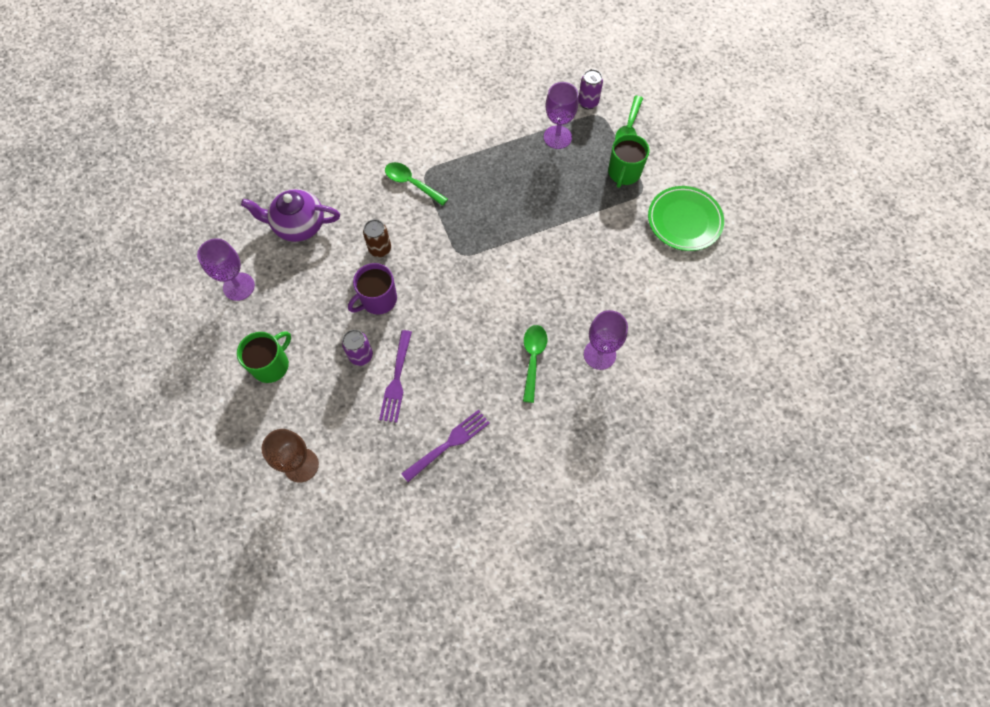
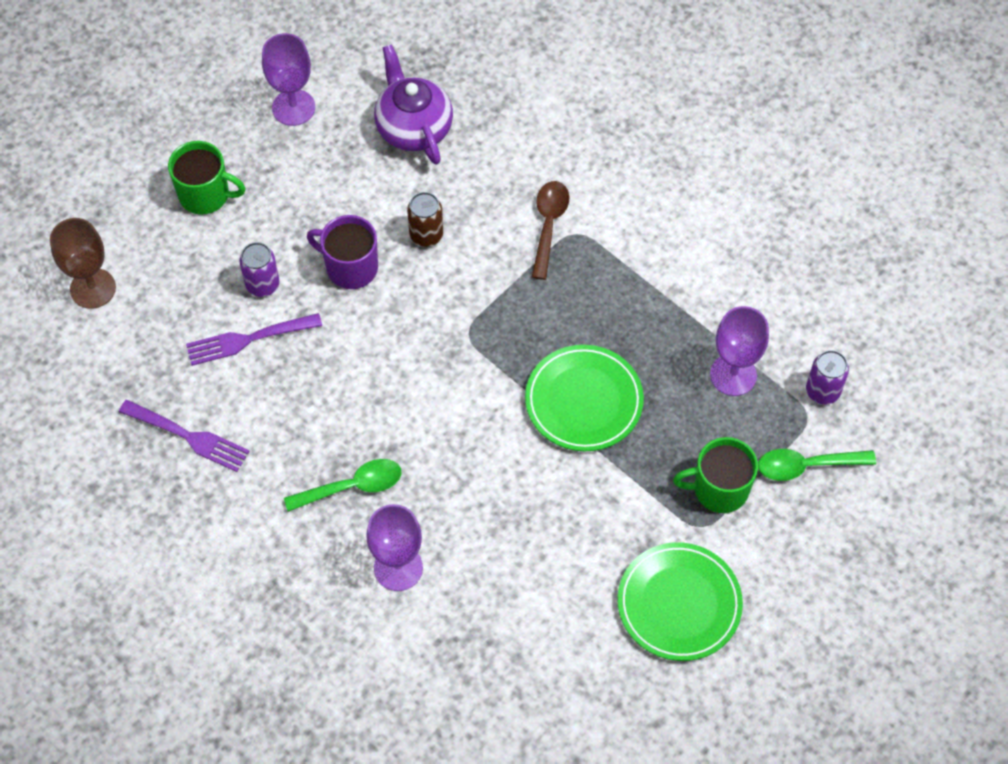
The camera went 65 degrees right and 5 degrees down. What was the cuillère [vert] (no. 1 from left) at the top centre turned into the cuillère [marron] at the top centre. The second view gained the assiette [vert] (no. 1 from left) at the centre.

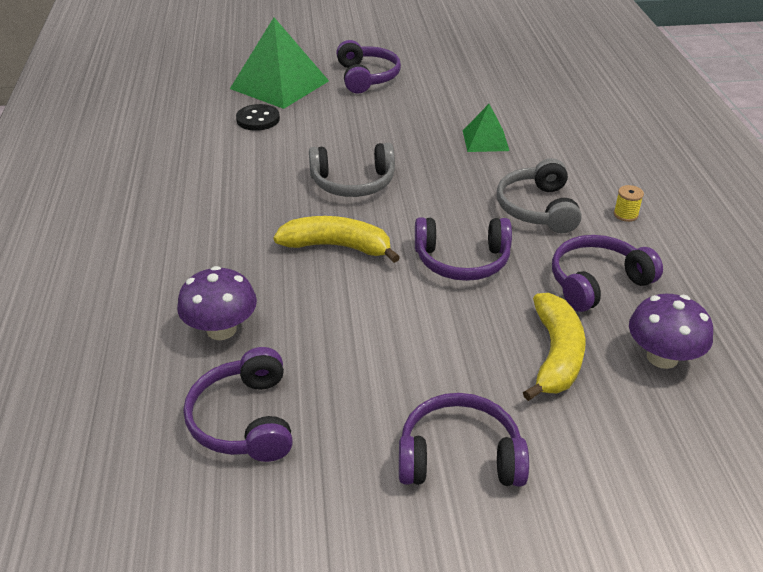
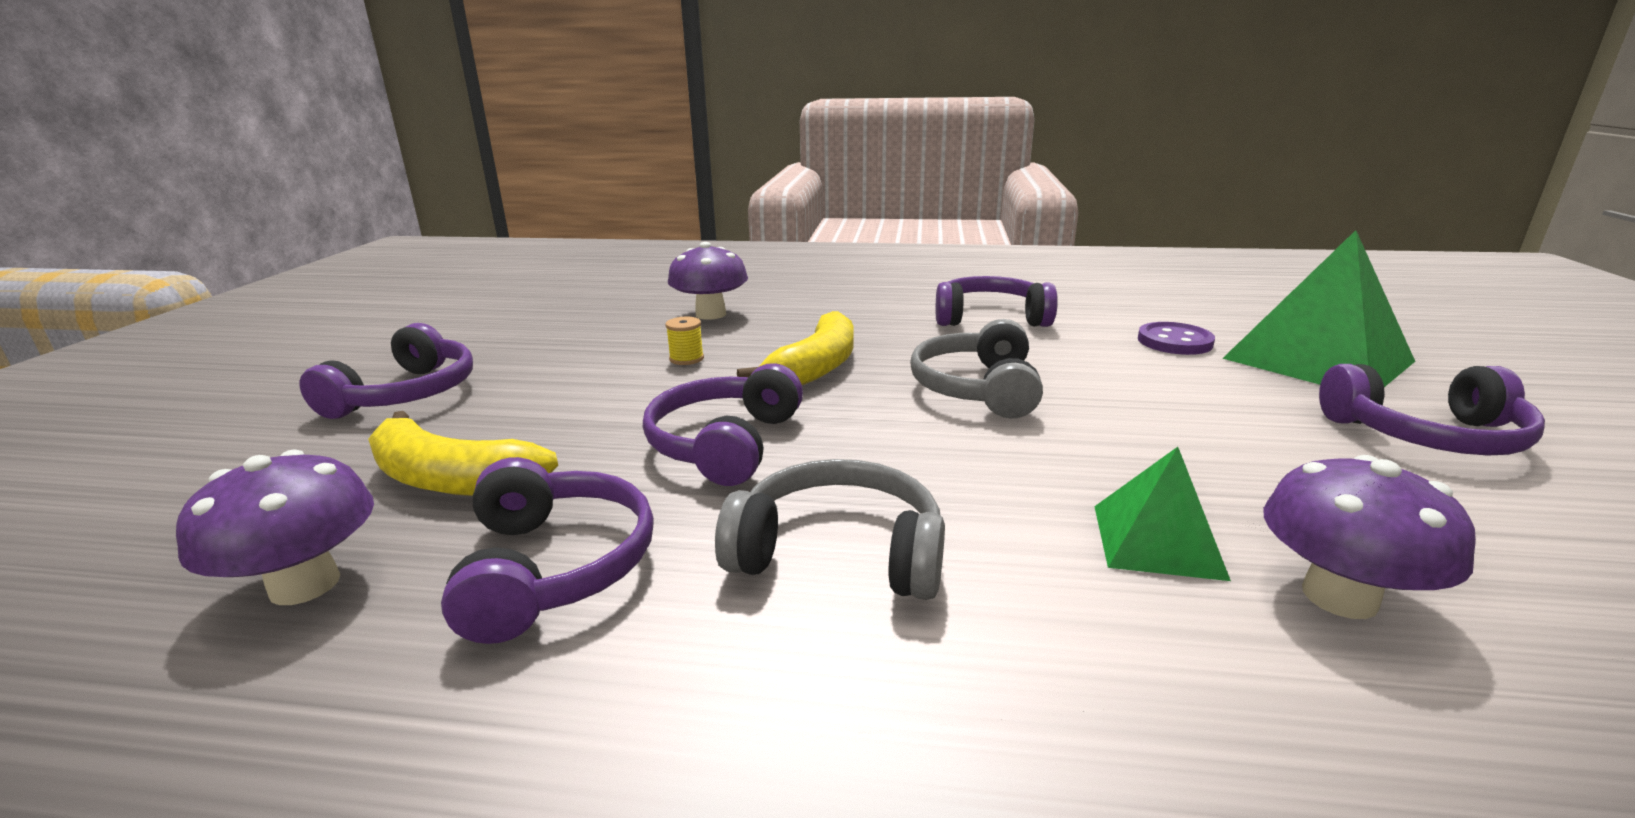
The camera went 105 degrees right and 15 degrees down. The casque audio [violet] (no. 1 from left in the first image) ended up elsewhere, having gone from the bottom left to the centre. What was the bouton [noir] at the top centre turned into the bouton [violet] at the middle right. The bobine [jaune] ended up elsewhere, having gone from the middle right to the centre. The second view gained the champignon [violet] (no. 3 from left) at the middle right.

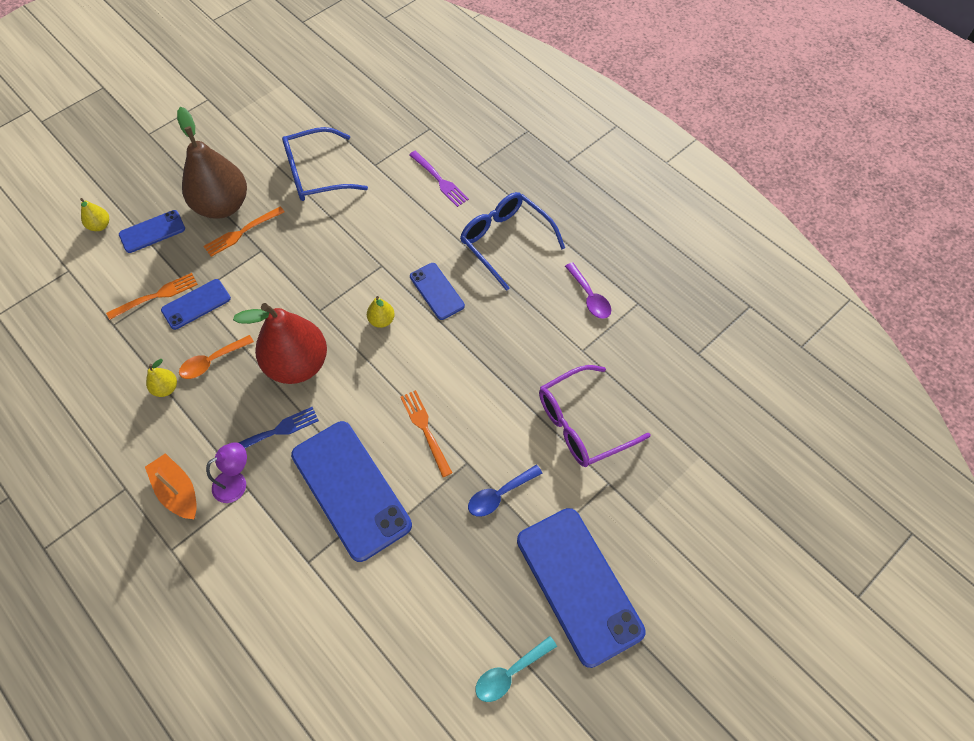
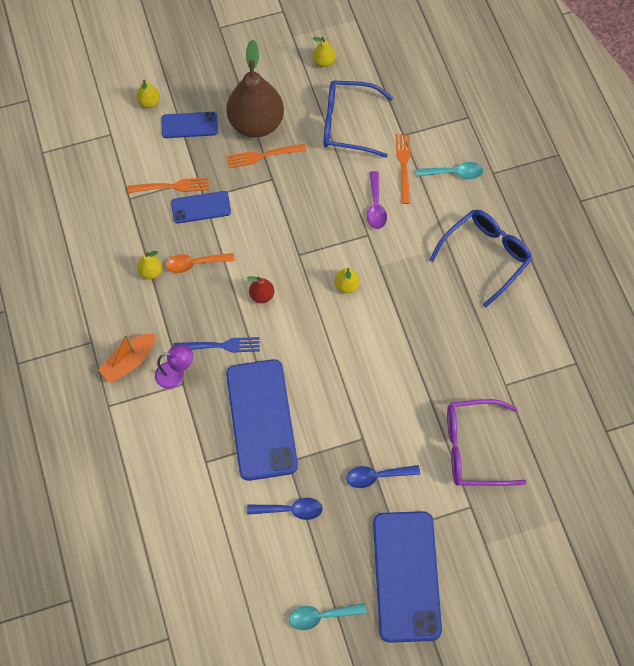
The camera went 25 degrees right and 5 degrees up. The bateau [orange] at the middle left ended up facing another way, 120 degrees counterclockwise from before. The size of the poire [rouge] at the middle left changed by a factor of 0.42. The fourchette [orange] (no. 3 from left) ended up elsewhere, having gone from the centre to the top centre. Where the fourchette [violet] stood at the top centre, the cuillère [turquoise] (no. 2 from left) came to stand at the top right. The second view lost the téléphone [bleu] (no. 4 from left) at the centre. The lunettes [bleu] (no. 2 from left) at the top centre ended up facing another way, 60 degrees clockwise from before. The cuillère [violet] ended up elsewhere, having gone from the centre to the top centre. The second view gained the cuillère [bleu] (no. 1 from left) at the bottom centre. The second view gained the poire [jaune] (no. 3 from left) at the top centre.

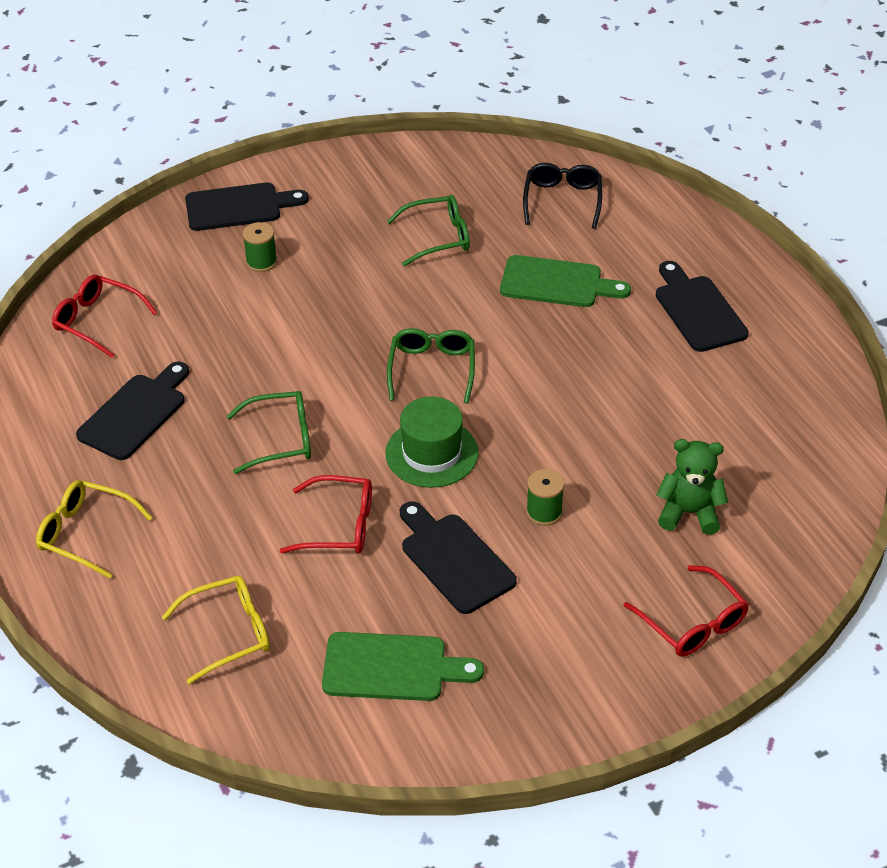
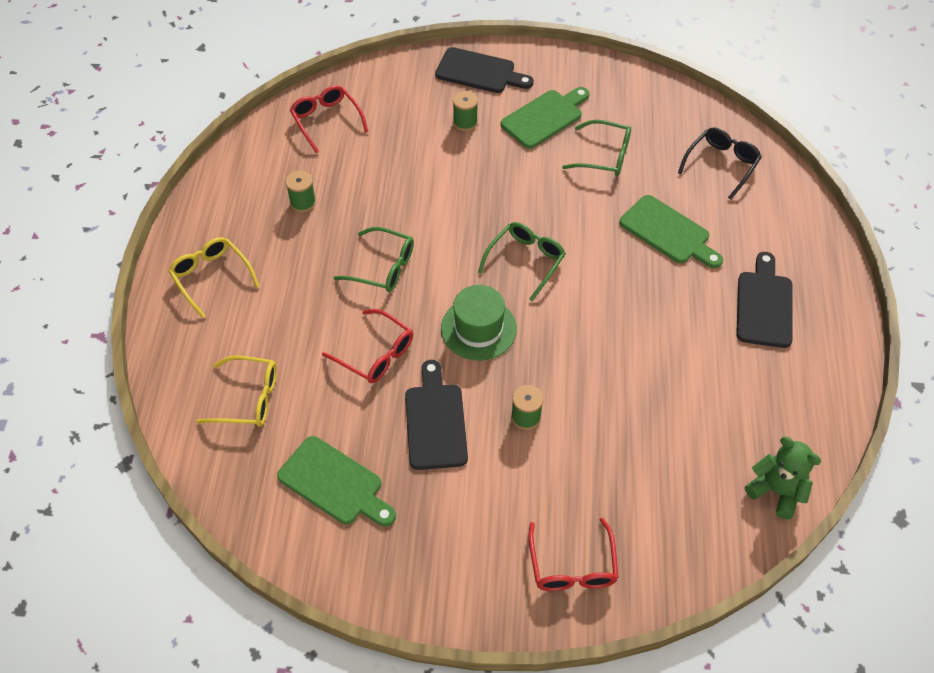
The camera went 30 degrees right and 10 degrees up. Where the planche à découper [noir] (no. 1 from left) stood at the middle left, the bobine [vert] (no. 1 from left) came to stand at the top left. The ours en peluche [vert] ended up elsewhere, having gone from the middle right to the bottom right. The second view gained the planche à découper [vert] (no. 2 from left) at the top centre.

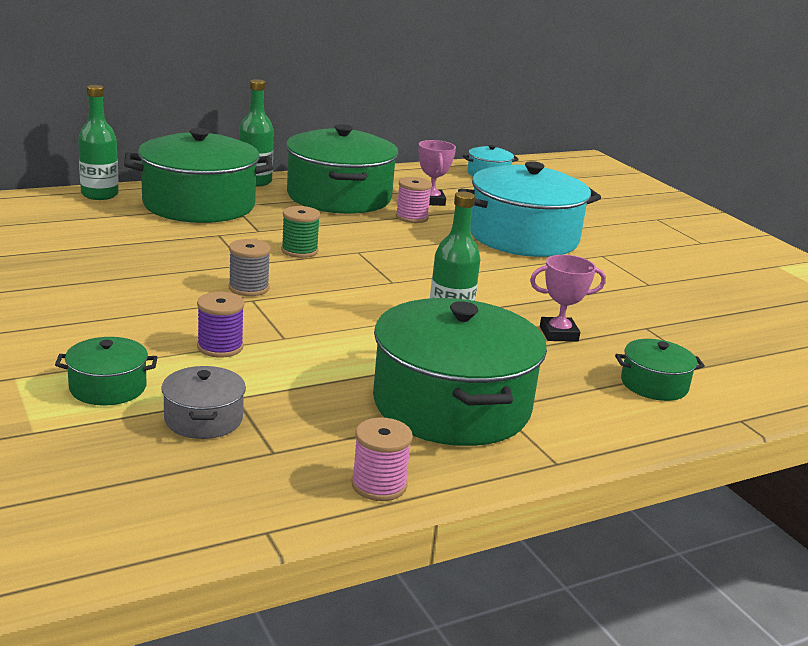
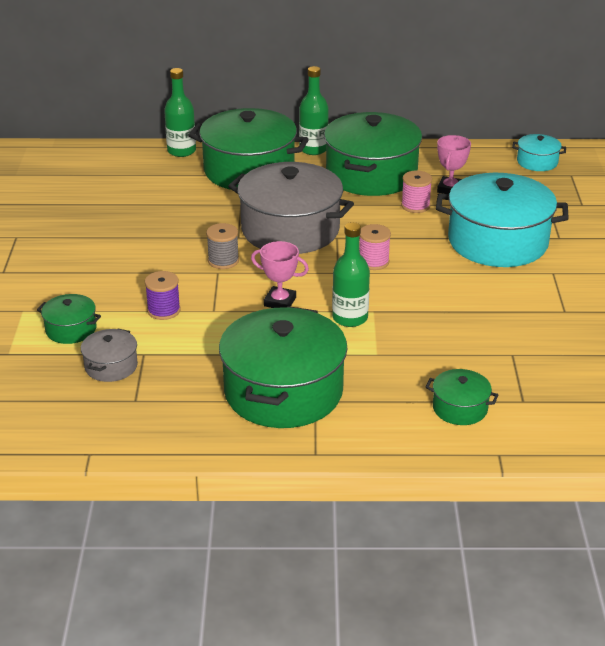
The camera went 30 degrees right and 10 degrees up. Where the bobine [vert] stood at the centre, the marmite [gris] (no. 2 from left) came to stand at the top centre. The bobine [rose] (no. 1 from left) ended up elsewhere, having gone from the bottom centre to the centre. The trophée [rose] (no. 2 from left in the first image) ended up elsewhere, having gone from the middle right to the centre.

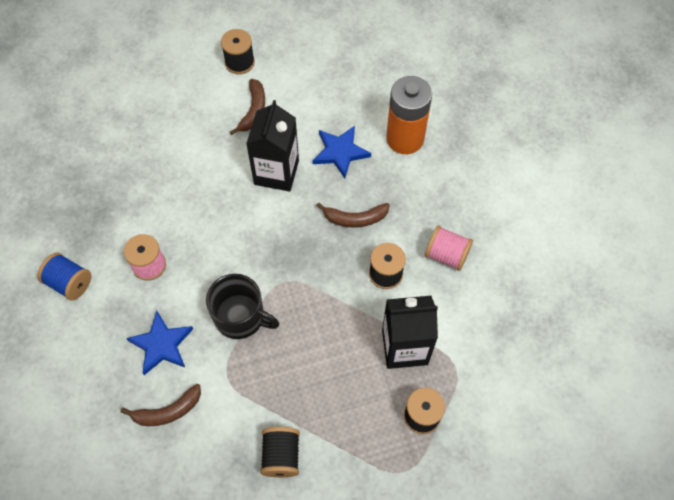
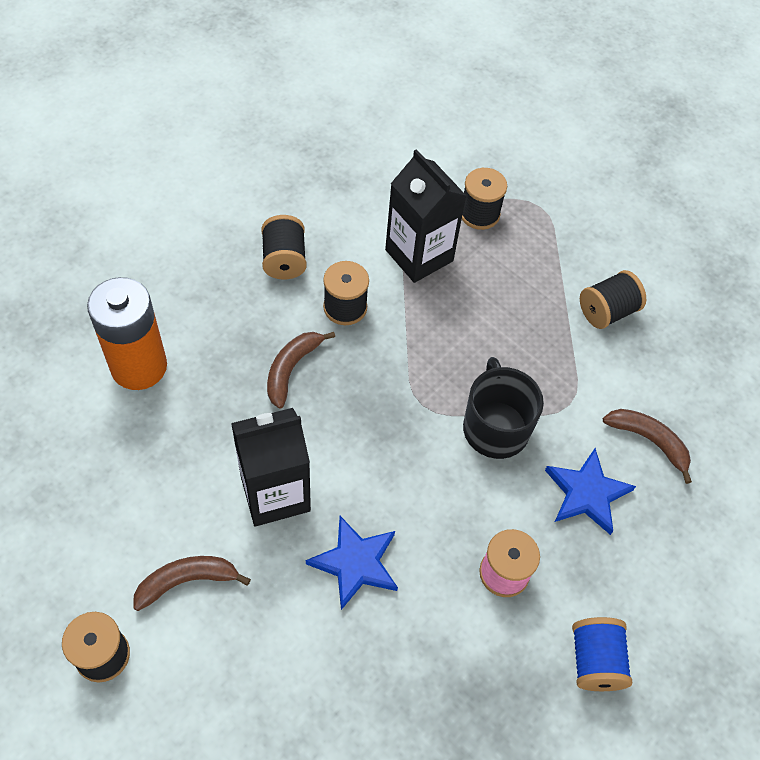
The camera went 125 degrees left and 5 degrees down. The étoile [bleu] (no. 2 from left in the first image) ended up elsewhere, having gone from the top centre to the bottom centre. The banane [marron] (no. 3 from left in the first image) at the centre ended up facing another way, 120 degrees counterclockwise from before. What was the bobine [rose] (no. 2 from left) at the centre turned into the bobine [noir] (no. 2 from left) at the top centre.

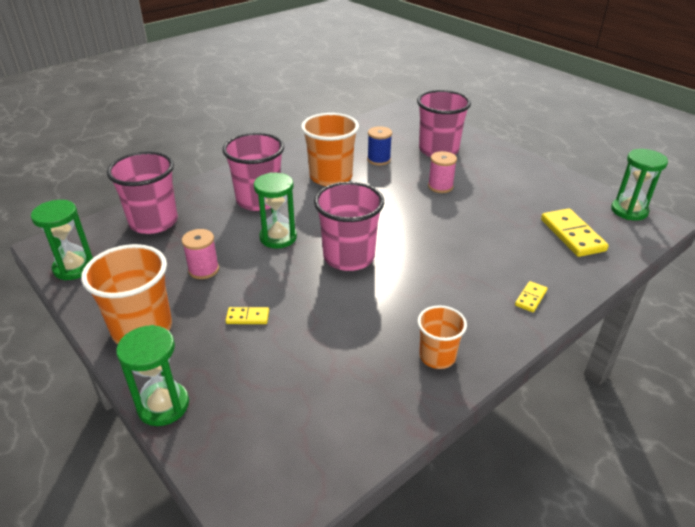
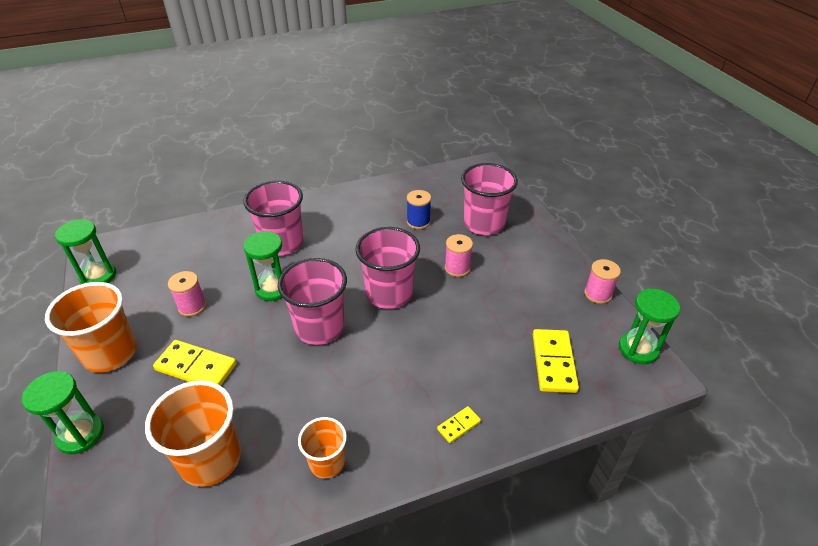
The camera went 20 degrees right and 5 degrees up. The gobelet [rose] (no. 1 from left in the first image) ended up elsewhere, having gone from the middle left to the centre. The size of the domino [jaune] (no. 1 from left) at the centre changed by a factor of 1.95. The gobelet [orange] (no. 2 from left) ended up elsewhere, having gone from the top centre to the bottom left. The second view gained the bobine [rose] (no. 3 from left) at the middle right.

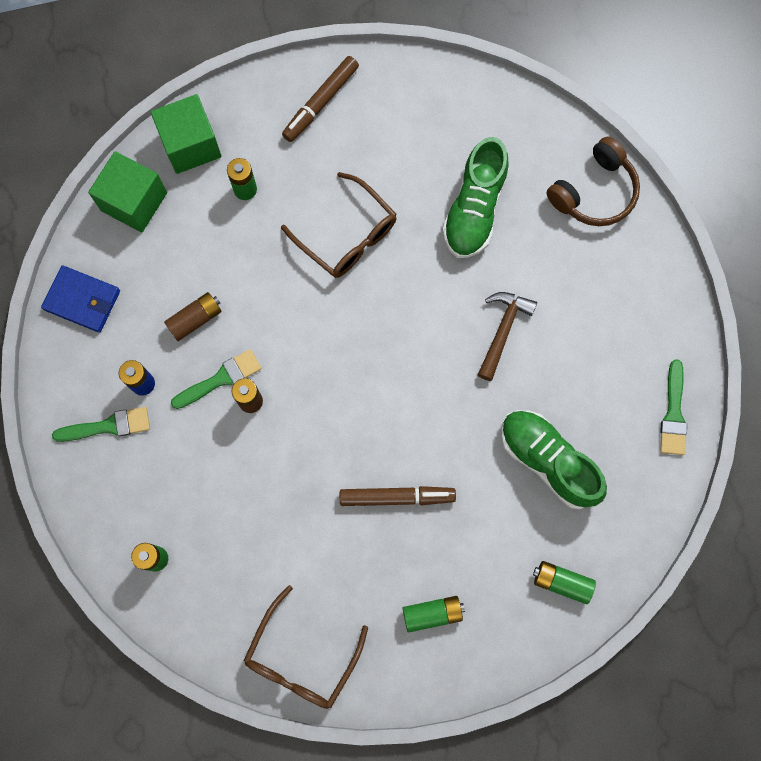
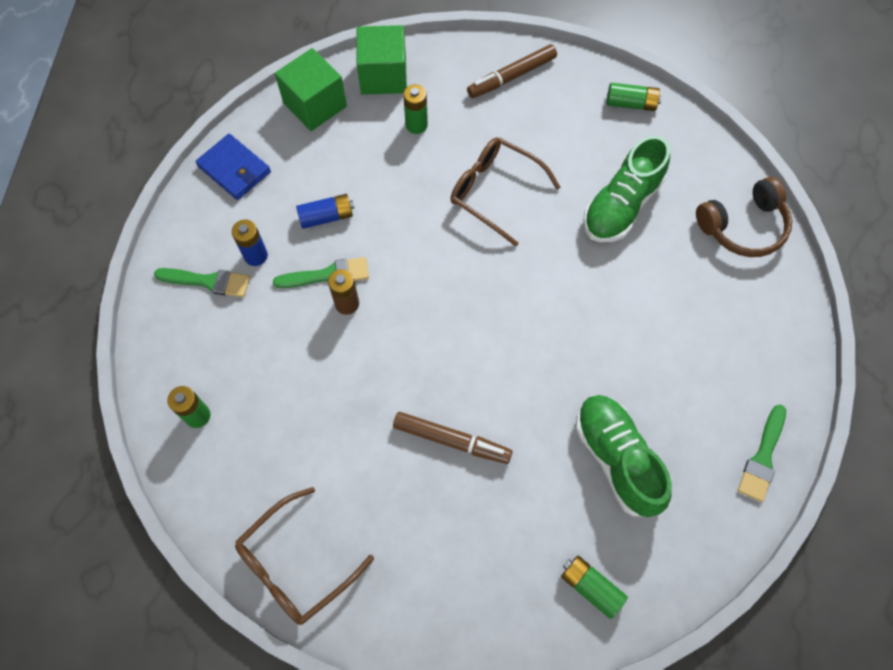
The camera went 20 degrees right and 10 degrees down. What was the pile [marron] (no. 1 from left) at the middle left turned into the pile [bleu] (no. 2 from left) at the top centre. The lunettes [marron] (no. 2 from left) at the top centre ended up facing another way, 150 degrees clockwise from before. The pile [vert] (no. 3 from left in the first image) ended up elsewhere, having gone from the bottom centre to the top right. The second view lost the marteau [marron] at the centre.

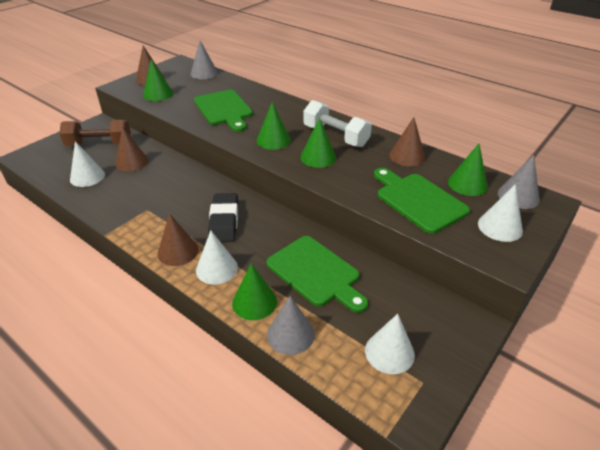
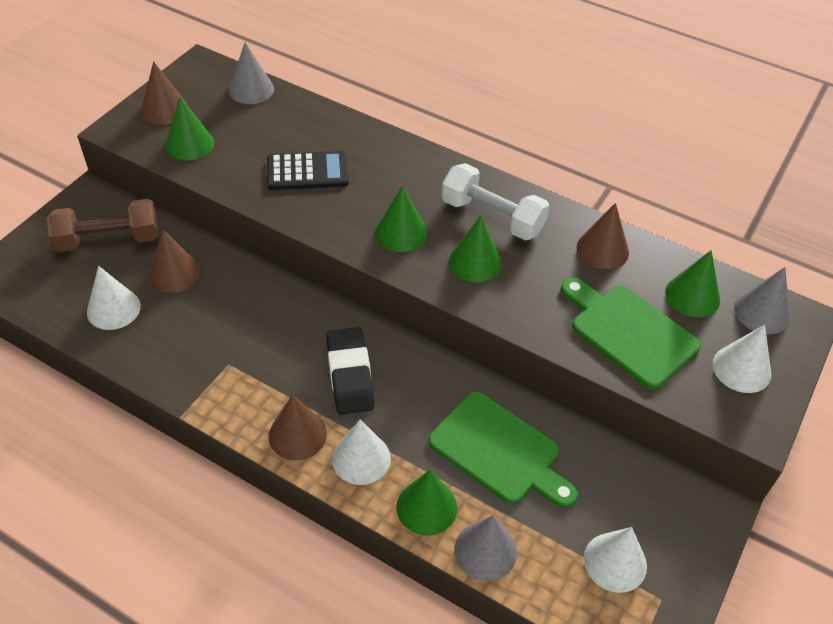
The camera went 10 degrees left and 10 degrees up. Where the planche à découper [vert] (no. 1 from left) stood at the top centre, the calculatrice [noir] came to stand at the top centre.

